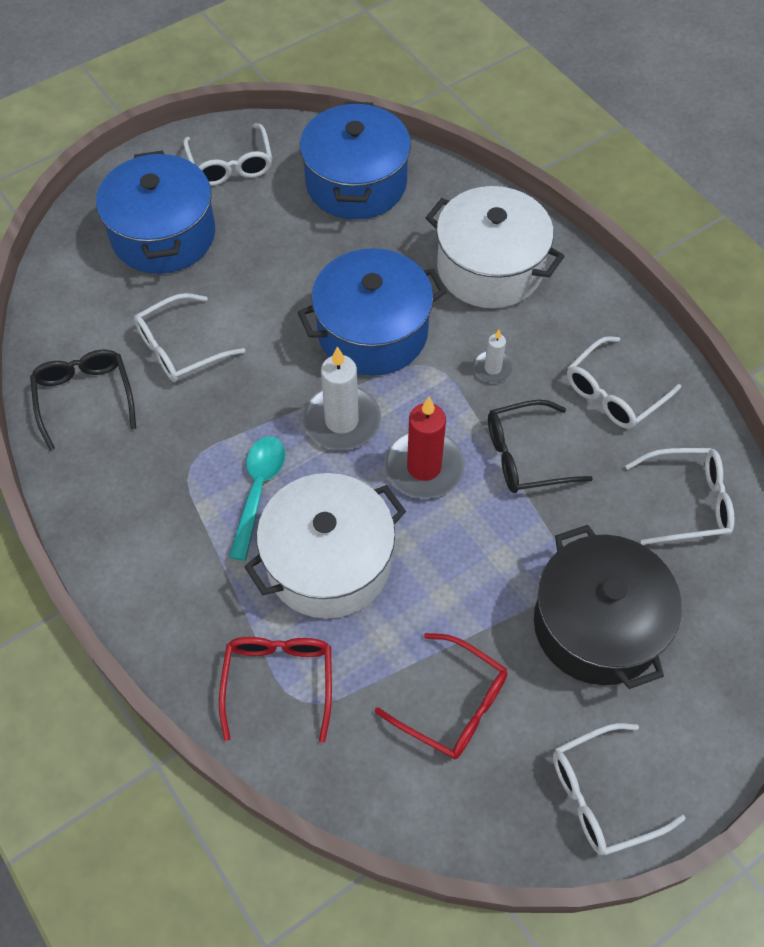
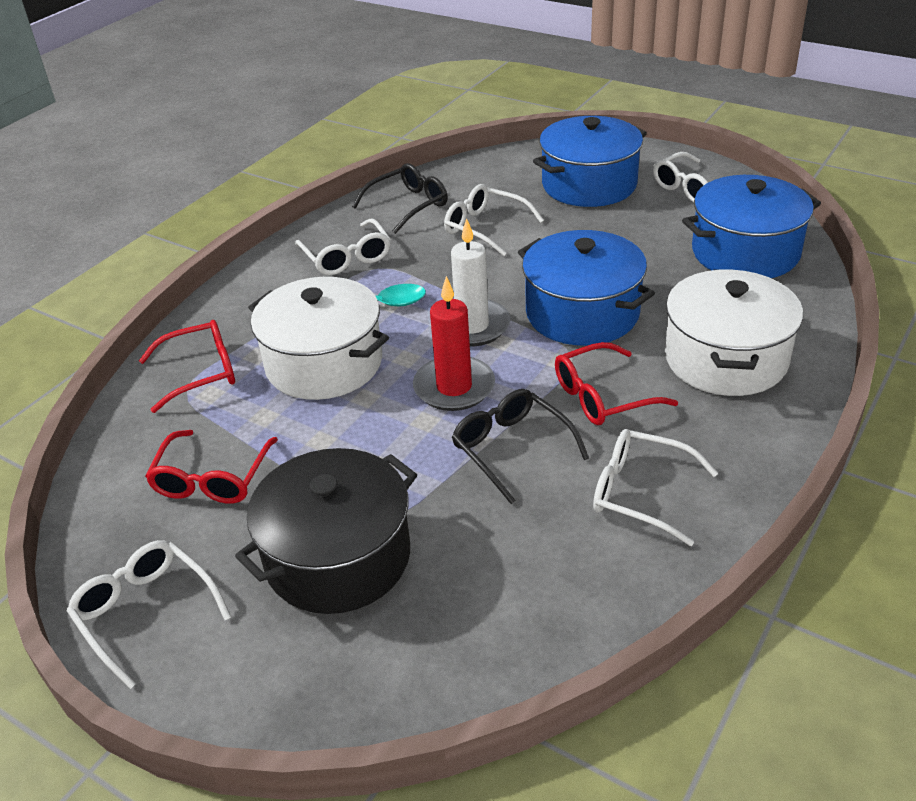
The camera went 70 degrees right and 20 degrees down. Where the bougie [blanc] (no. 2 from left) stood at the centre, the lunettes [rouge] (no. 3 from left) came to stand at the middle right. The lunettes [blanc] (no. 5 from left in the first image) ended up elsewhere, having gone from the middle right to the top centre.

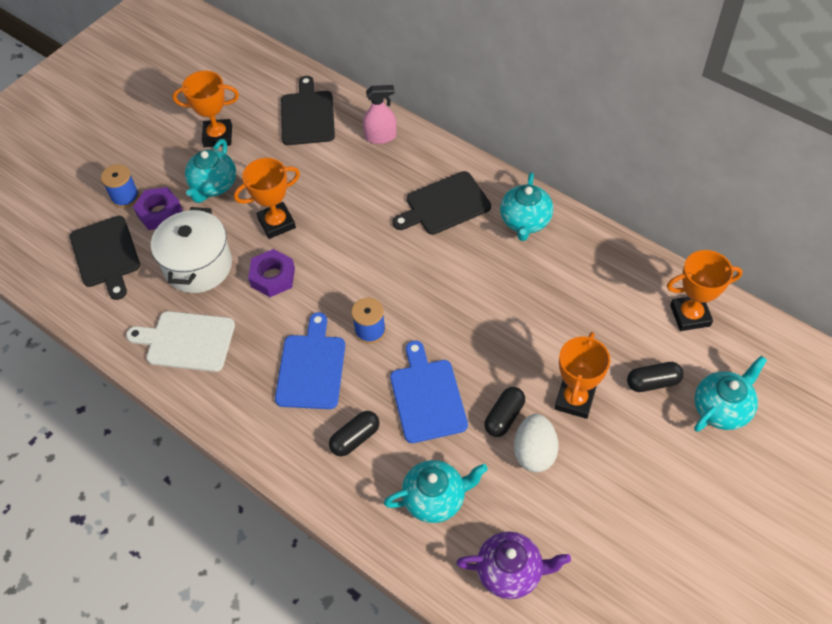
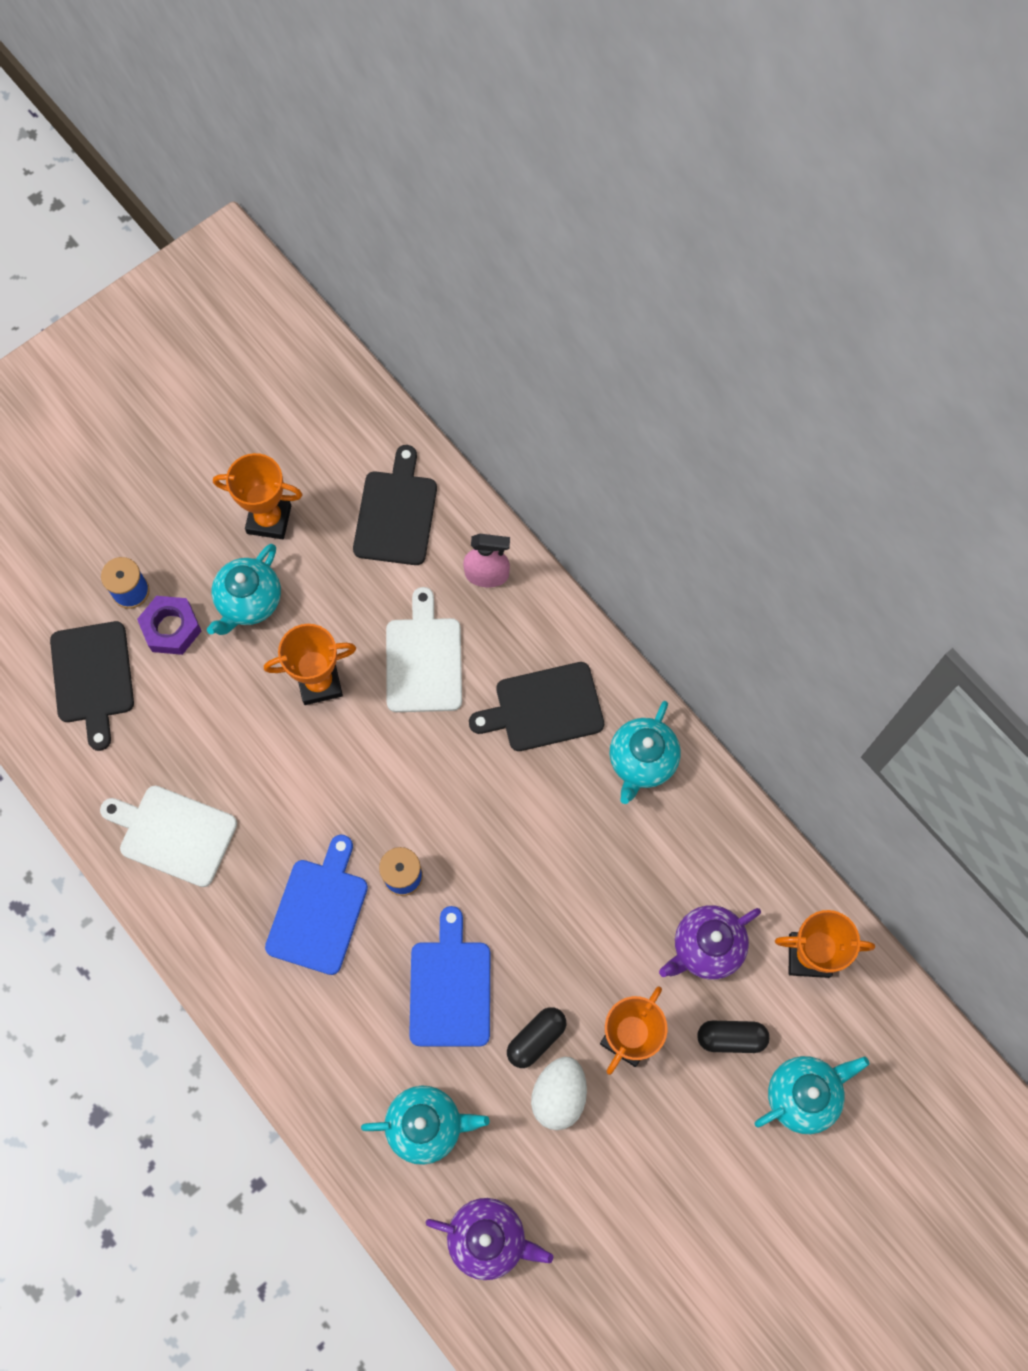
The camera went 10 degrees right and 15 degrees up. The second view lost the marmite [blanc] at the middle left. The second view lost the écrou [violet] (no. 2 from left) at the middle left. The second view lost the gélule [noir] (no. 1 from left) at the bottom centre. The second view gained the planche à découper [blanc] (no. 2 from left) at the centre. The second view gained the théière [violet] (no. 2 from left) at the bottom right.

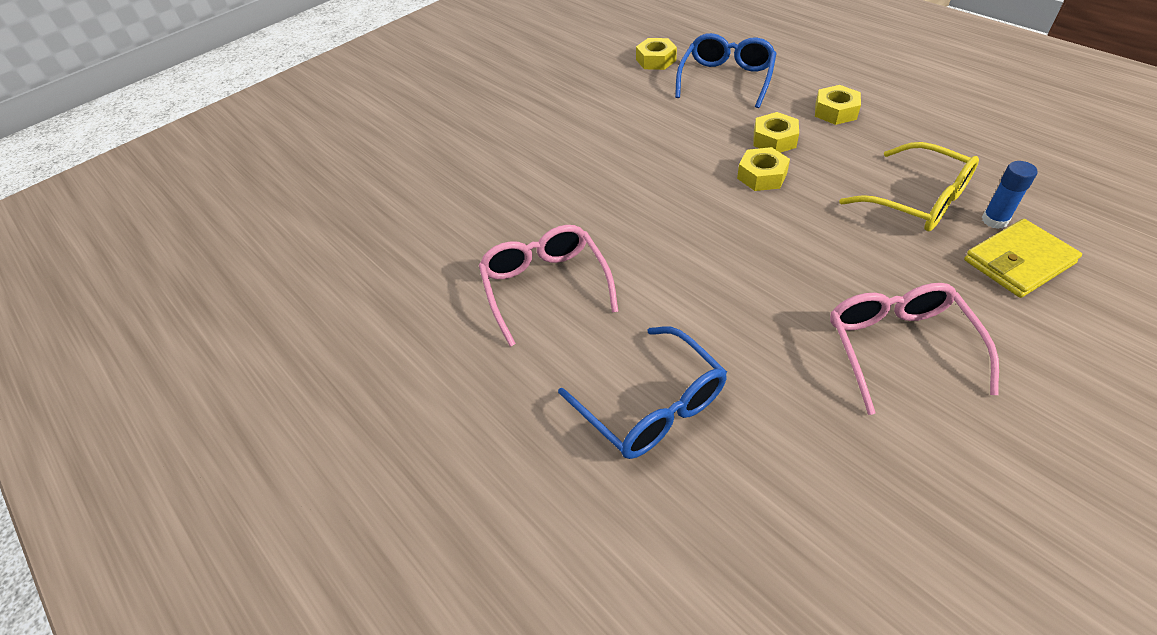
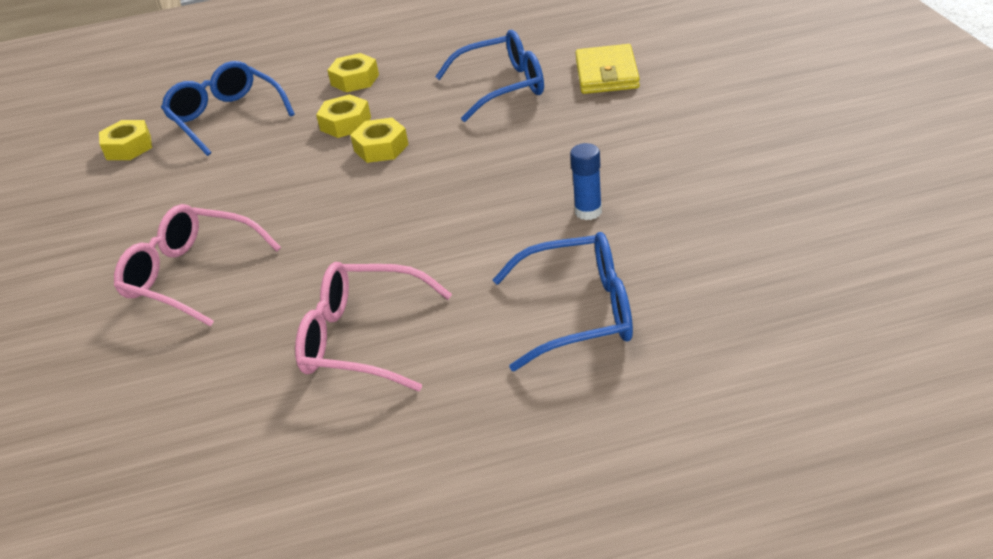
The camera went 60 degrees left and 10 degrees down. The lunettes [rose] (no. 2 from left in the first image) ended up elsewhere, having gone from the middle right to the middle left. What was the lunettes [jaune] at the top right turned into the lunettes [bleu] (no. 2 from left) at the top centre. The bâton de colle [bleu] ended up elsewhere, having gone from the top right to the top centre.

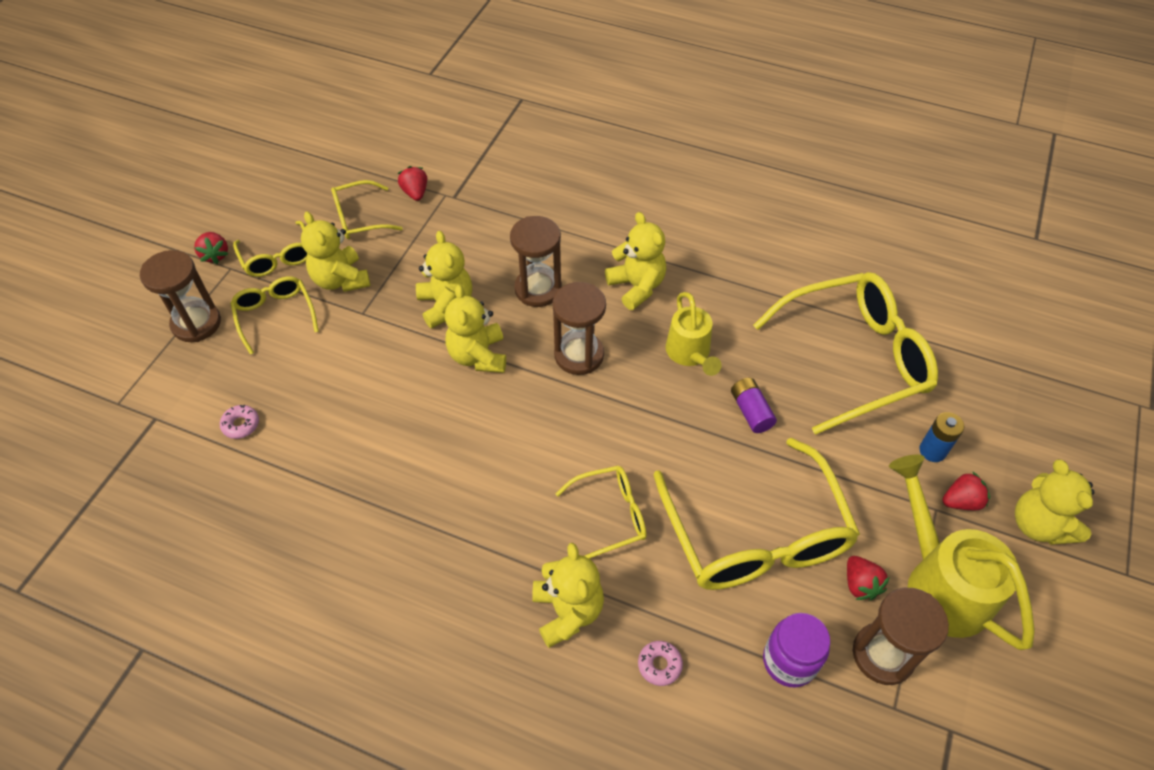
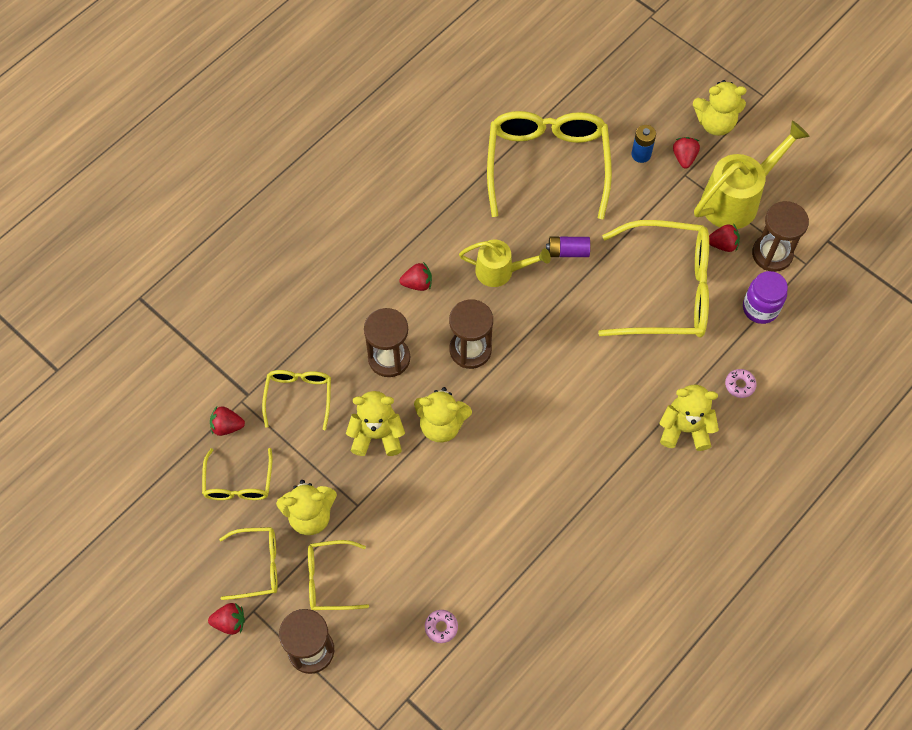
The camera went 70 degrees left and 10 degrees up. The lunettes [jaune] (no. 4 from left in the first image) ended up elsewhere, having gone from the centre to the middle left. Where the ours en peluche [jaune] (no. 5 from left) stood at the centre, the fraise [rouge] (no. 3 from left) came to stand at the centre. The arrosoir [jaune] (no. 2 from left) at the bottom right ended up facing another way, 150 degrees clockwise from before.

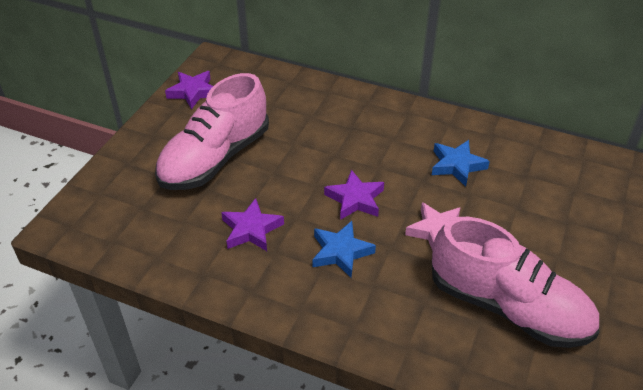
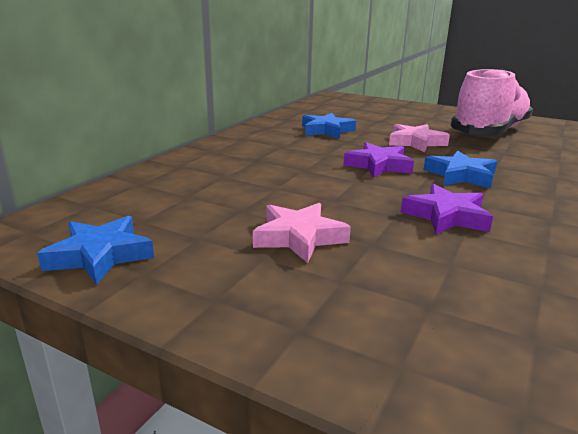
The camera went 85 degrees left and 20 degrees down. Where the chaussure [rose] (no. 1 from left) stood at the middle left, the étoile [rose] (no. 1 from left) came to stand at the centre. What was the étoile [violet] (no. 1 from left) at the top left turned into the étoile [bleu] (no. 1 from left) at the middle left.

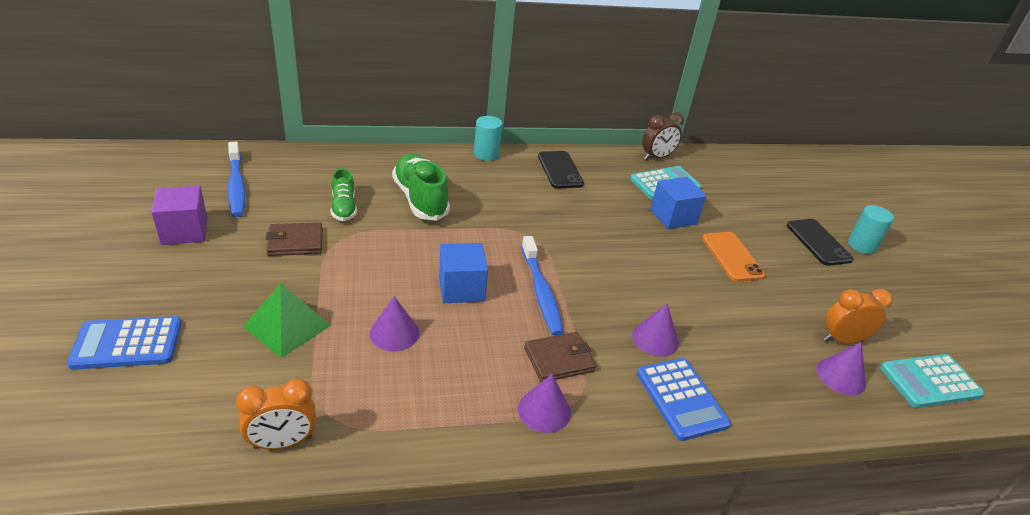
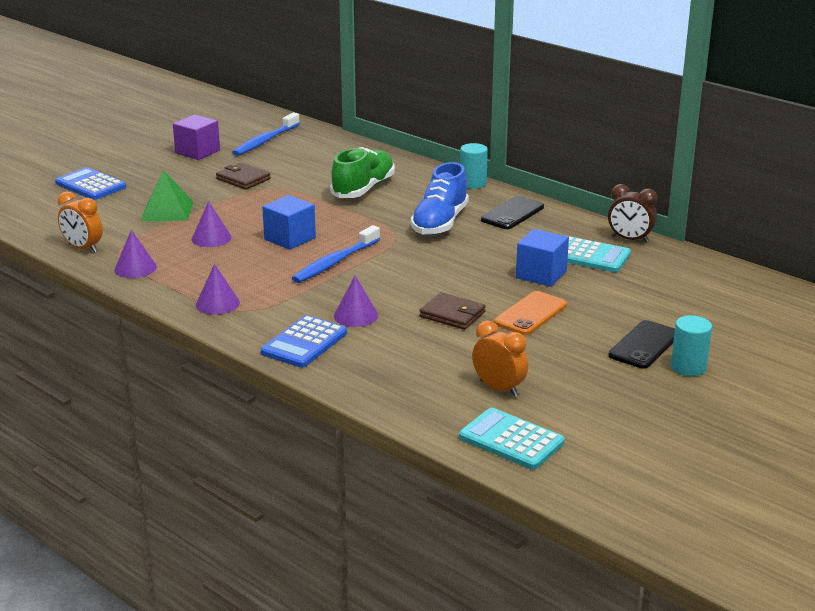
The camera went 55 degrees right and 10 degrees down. The second view lost the chaussure [vert] (no. 1 from left) at the centre. The portefeuille [marron] (no. 2 from left) ended up elsewhere, having gone from the bottom centre to the centre. The cône [violet] (no. 4 from left in the first image) ended up elsewhere, having gone from the bottom right to the middle left. The second view gained the chaussure [bleu] at the top centre.

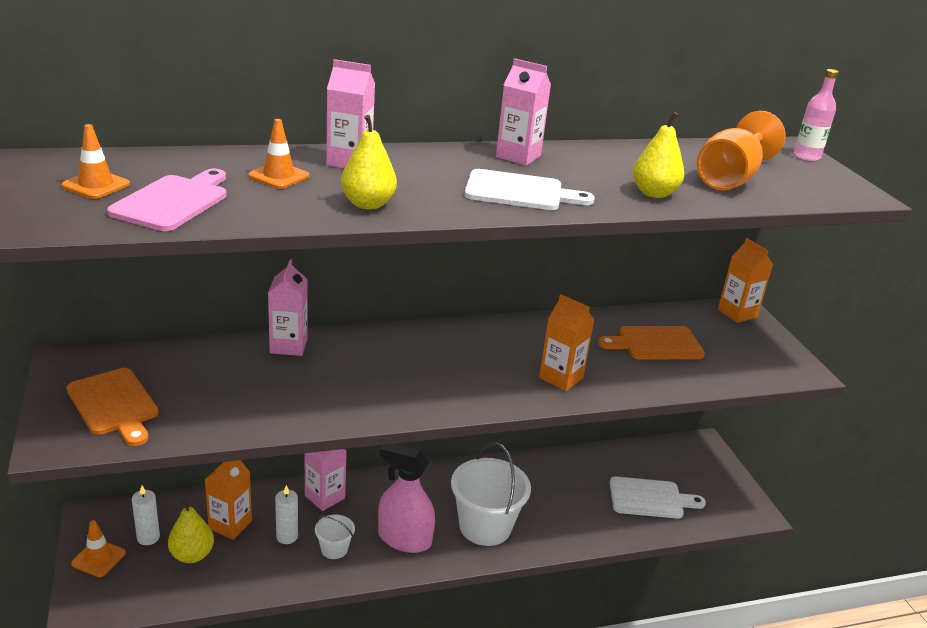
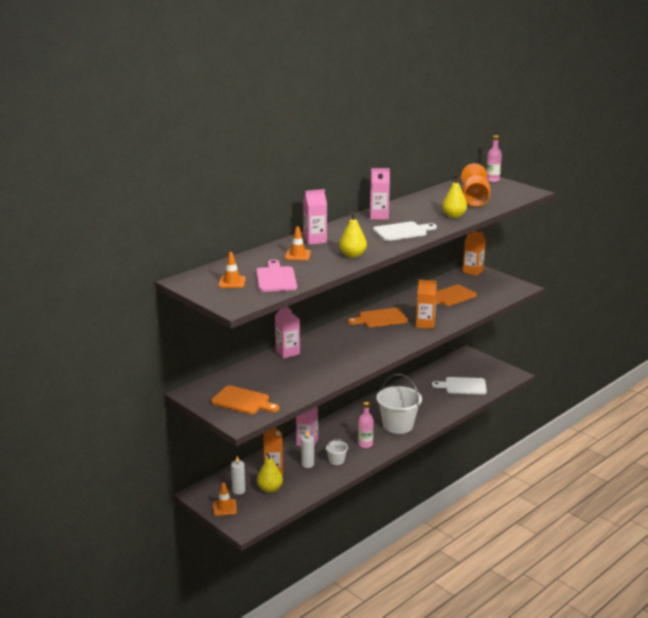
The camera went 25 degrees left and 5 degrees down. Where the vaporisateur [rose] stood at the bottom centre, the bouteille [rose] (no. 1 from left) came to stand at the bottom centre. The planche à découper [blanc] (no. 2 from left) at the bottom right ended up facing another way, 150 degrees counterclockwise from before. The second view gained the planche à découper [orange] (no. 2 from left) at the centre.

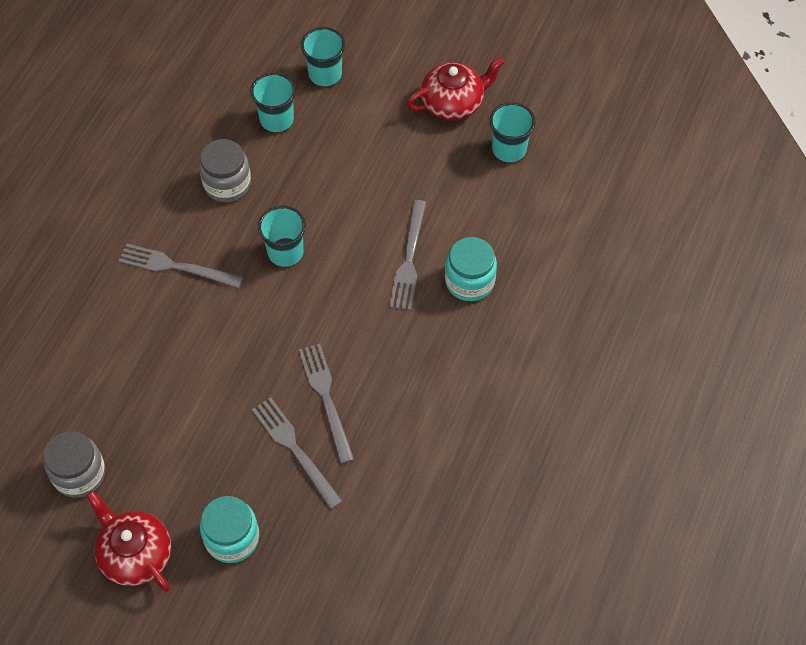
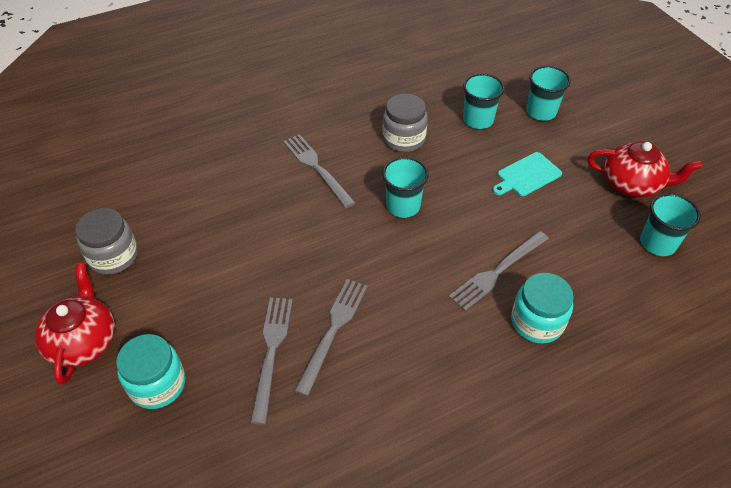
The camera went 40 degrees right and 10 degrees down. The second view gained the planche à découper [turquoise] at the middle right.

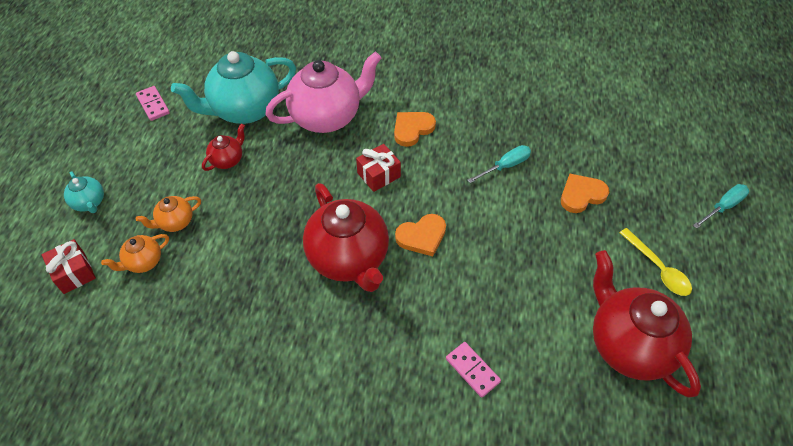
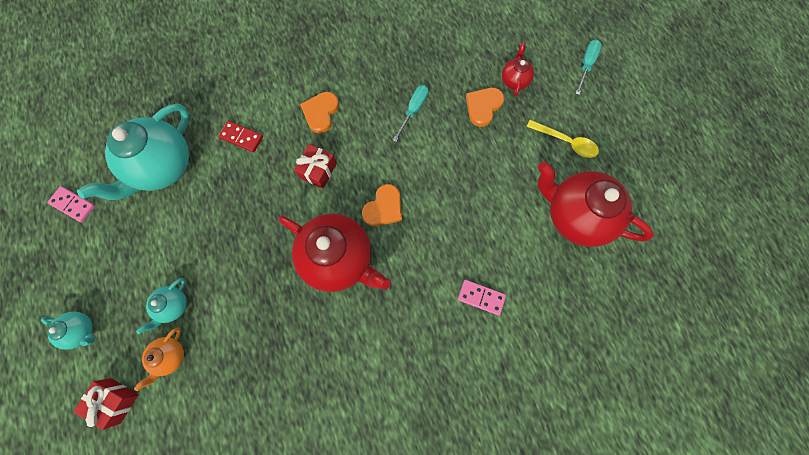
The camera went 30 degrees left and 20 degrees up. What was the théière [orange] (no. 2 from left) at the middle left turned into the théière [turquoise] (no. 3 from left) at the bottom left. The théière [rouge] (no. 1 from left in the first image) ended up elsewhere, having gone from the top left to the top centre. Where the théière [rose] stood at the top centre, the domino [rouge] came to stand at the top left.

